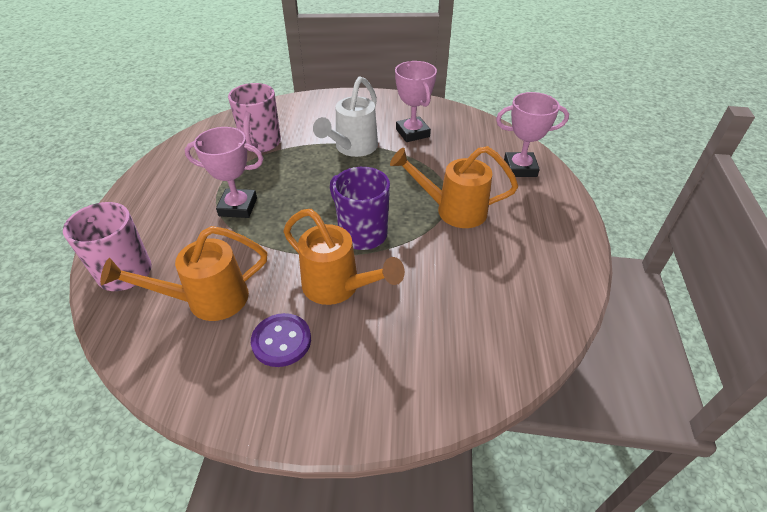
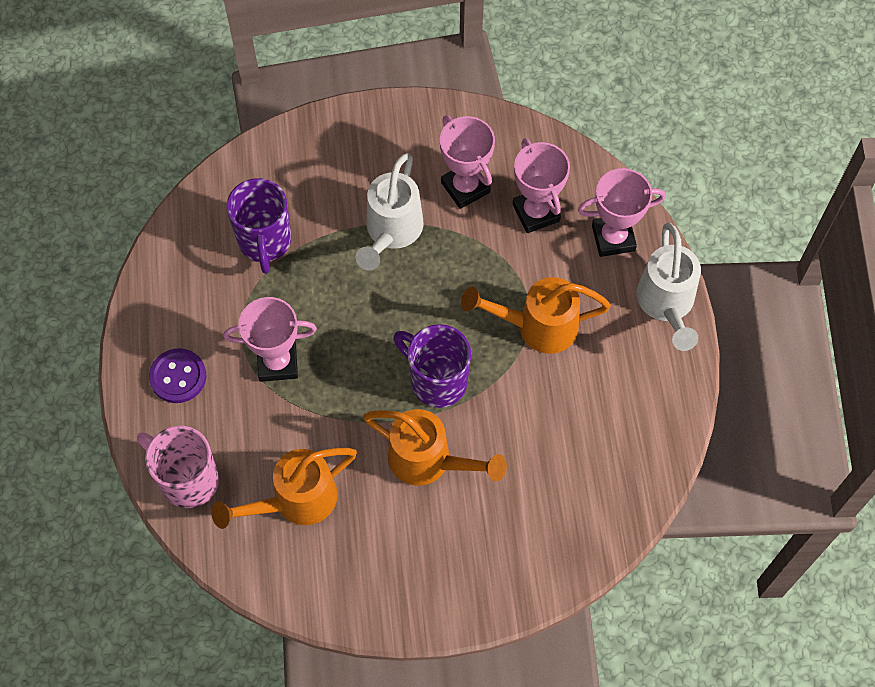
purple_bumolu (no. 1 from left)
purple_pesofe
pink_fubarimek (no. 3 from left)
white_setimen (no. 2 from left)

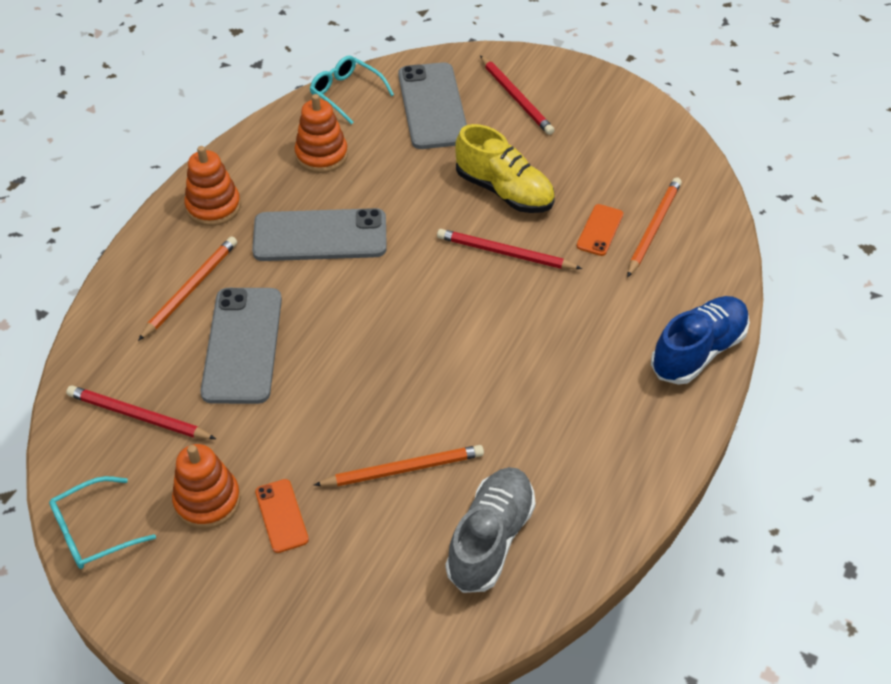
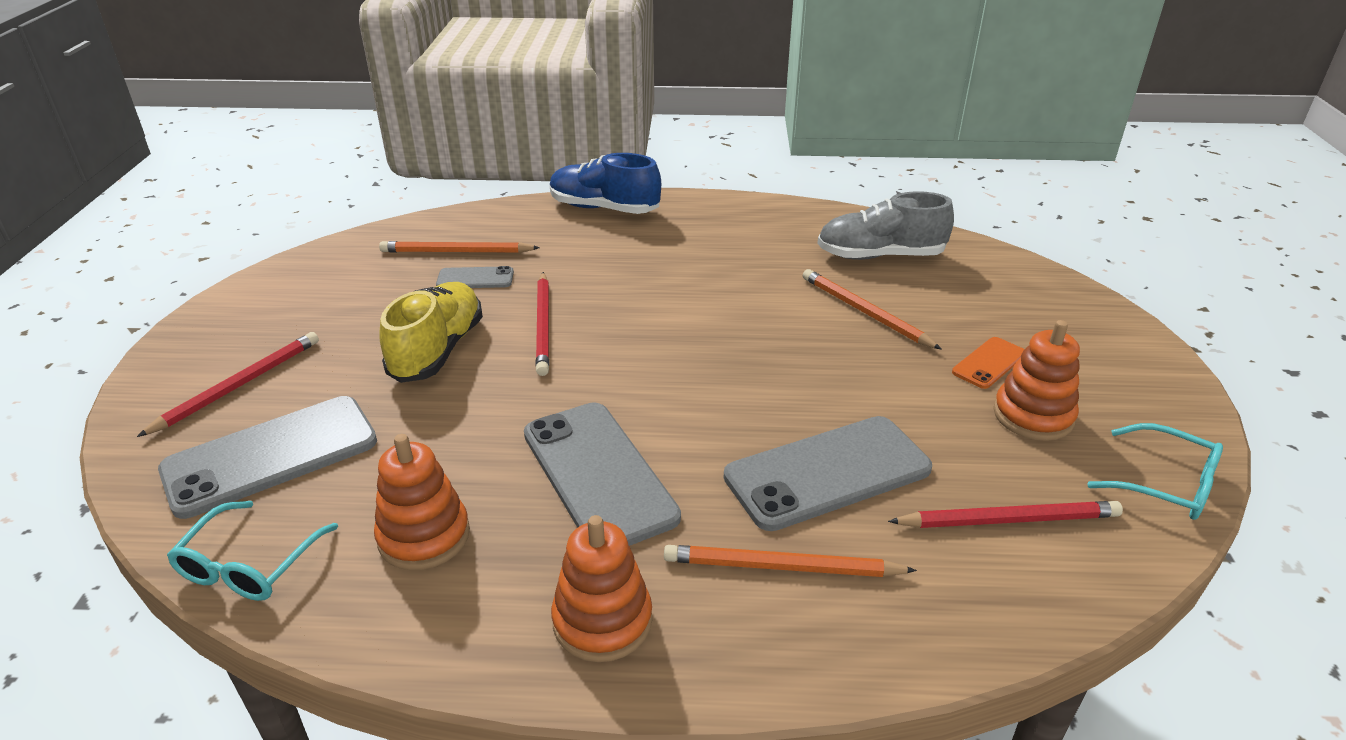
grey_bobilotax (no. 2 from left)
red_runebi (no. 3 from left)

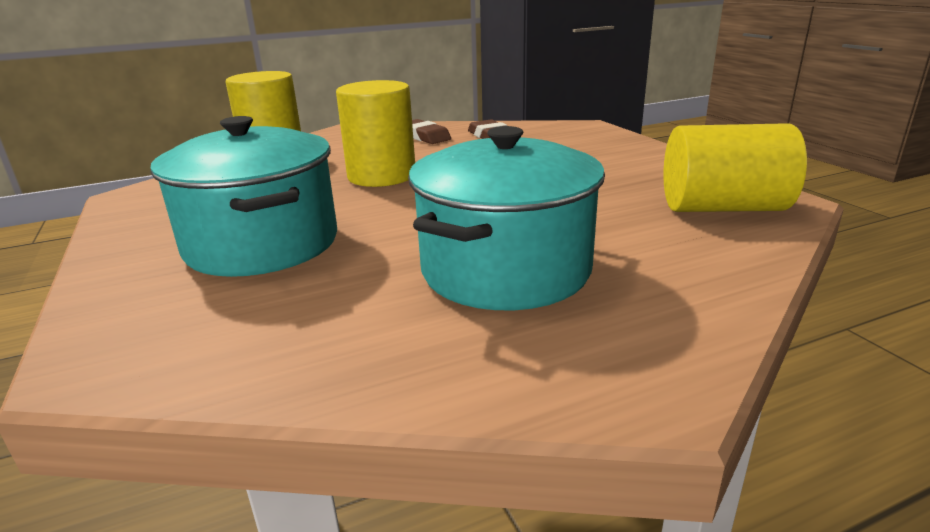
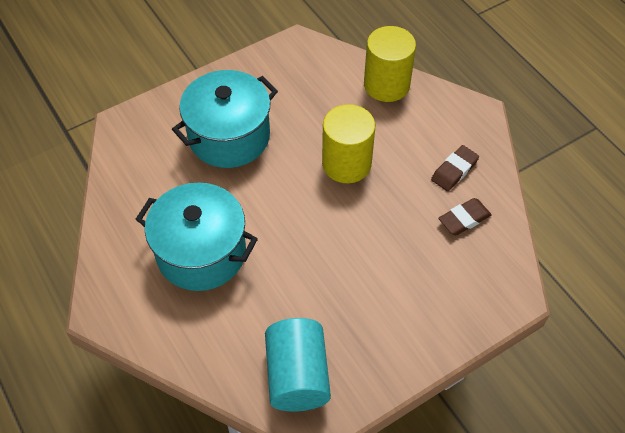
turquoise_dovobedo

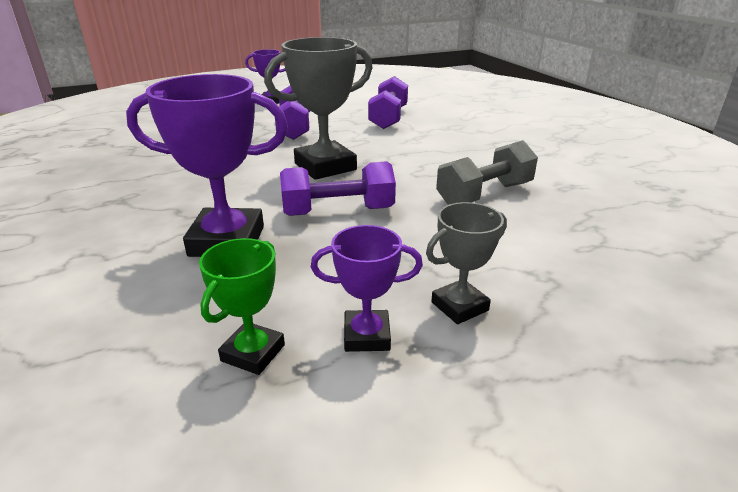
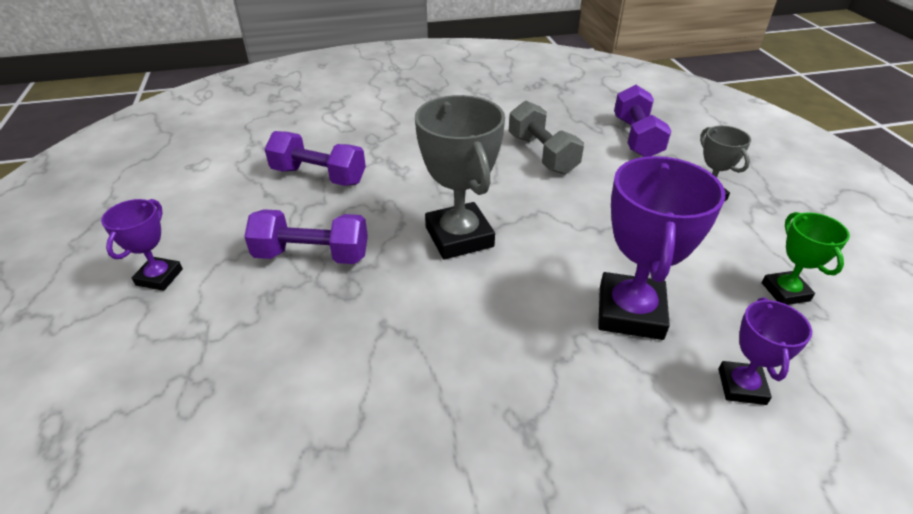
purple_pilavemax (no. 3 from left)
purple_fubarimek (no. 3 from left)
green_fubarimek

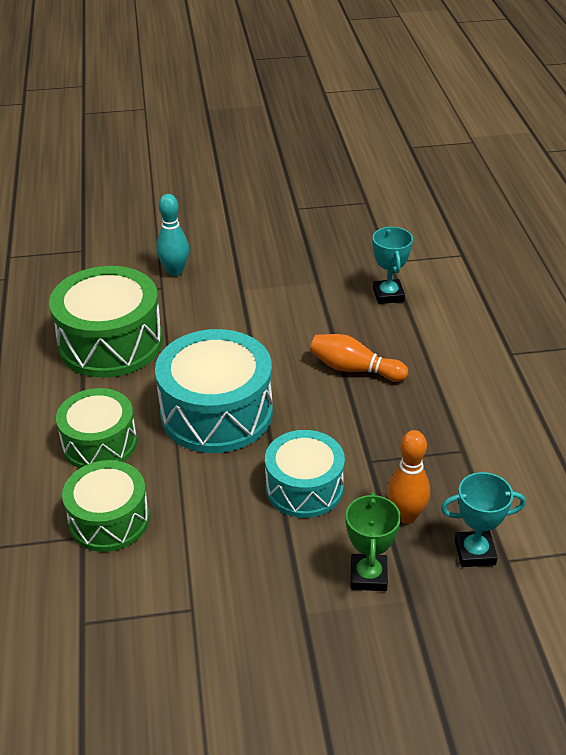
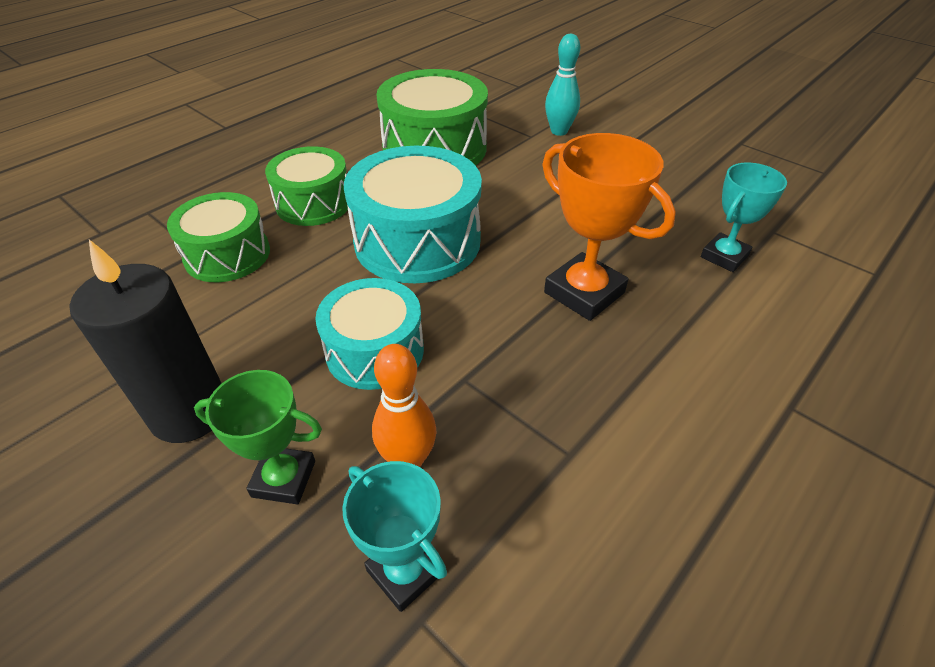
orange_fubarimek
green_fubarimek
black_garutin

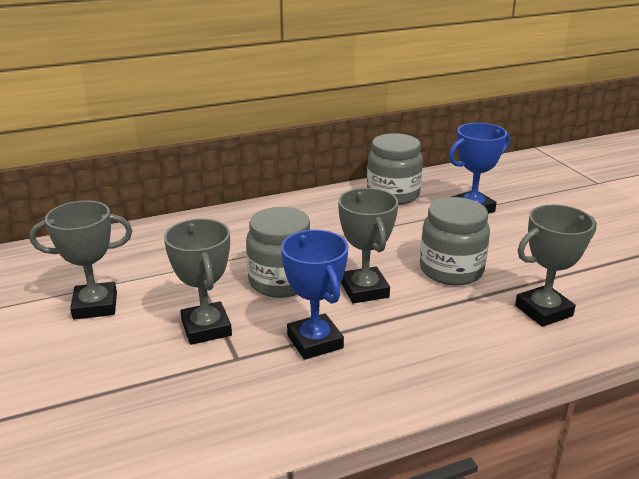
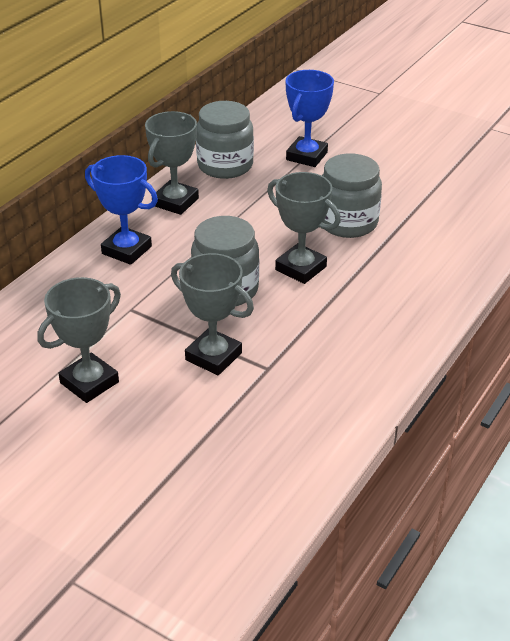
grey_fubarimek (no. 2 from left)
blue_fubarimek (no. 1 from left)

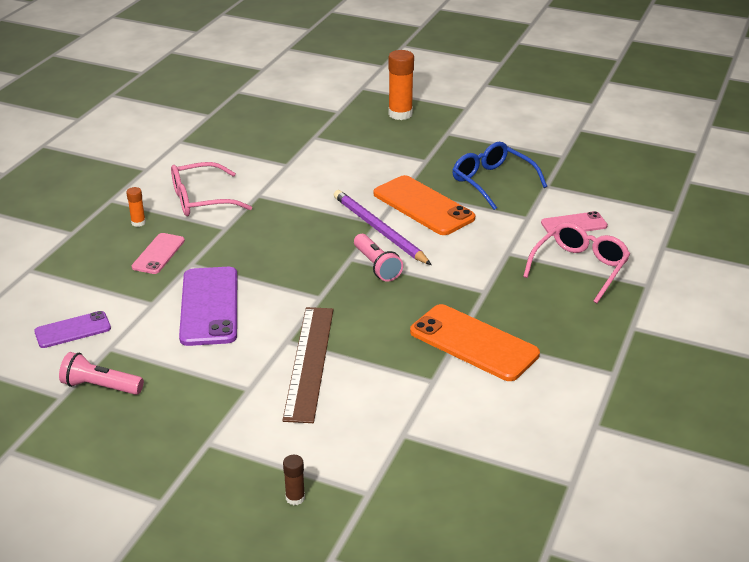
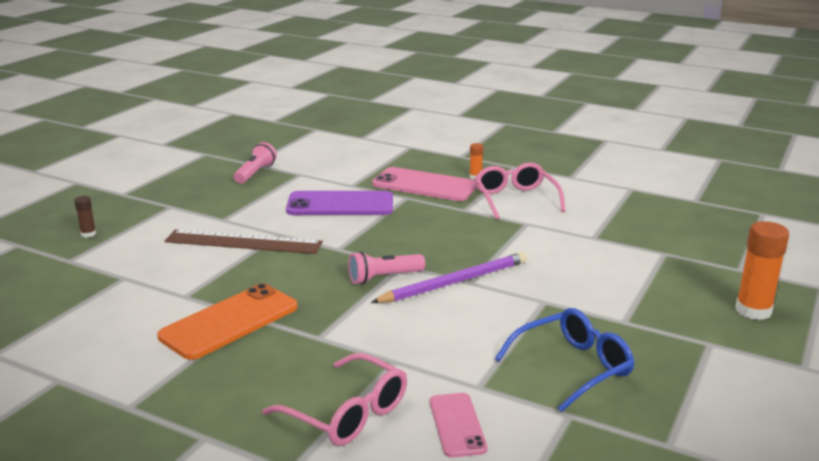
orange_bobilotax (no. 1 from left in the first image)
pink_bobilotax (no. 1 from left)
purple_bobilotax (no. 1 from left in the first image)

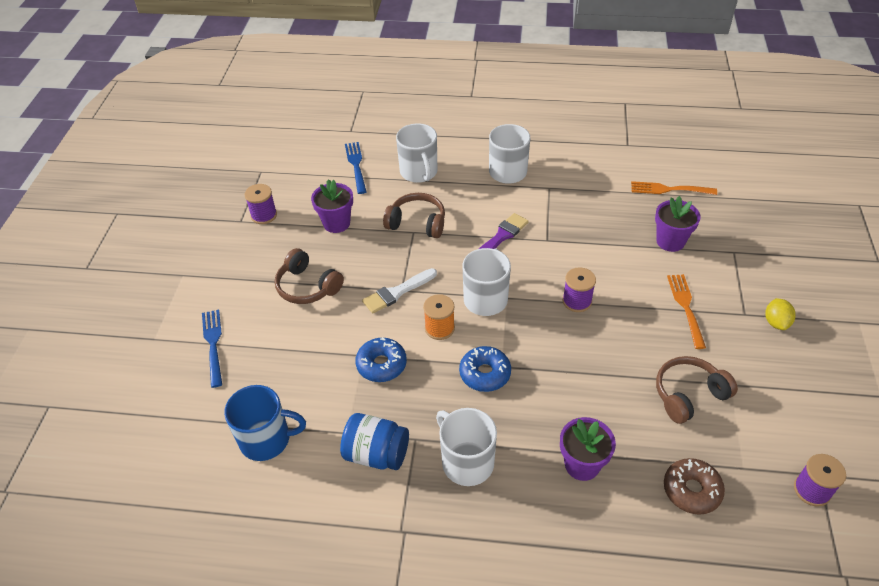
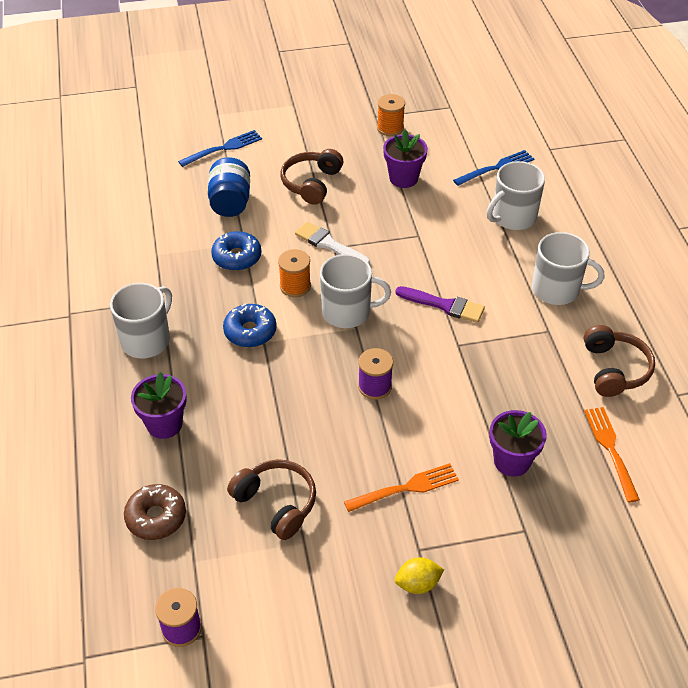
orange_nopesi (no. 2 from left)
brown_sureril (no. 3 from left)
blue_bumolu
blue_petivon

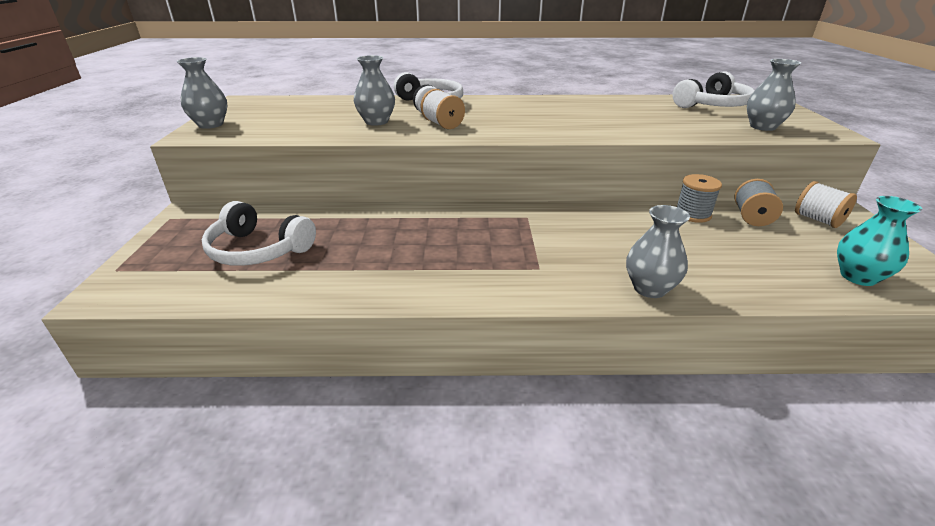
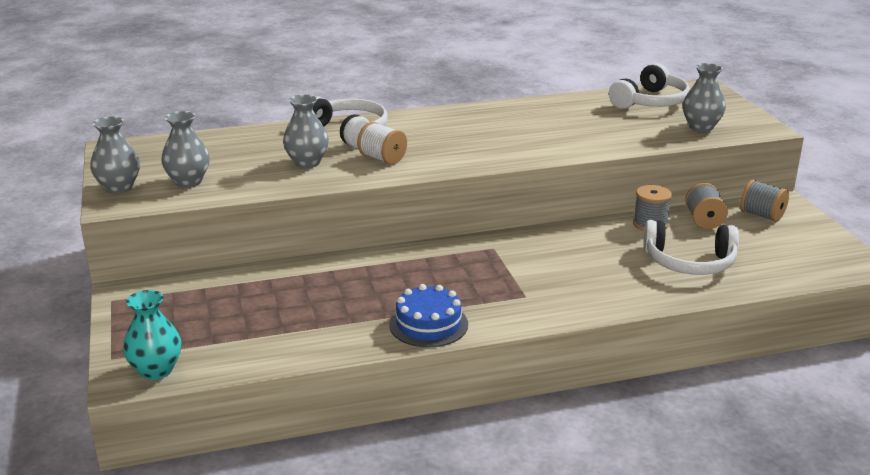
grey_nopesi (no. 3 from left)
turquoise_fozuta
white_sureril (no. 3 from left)
grey_fozuta (no. 2 from left)
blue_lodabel

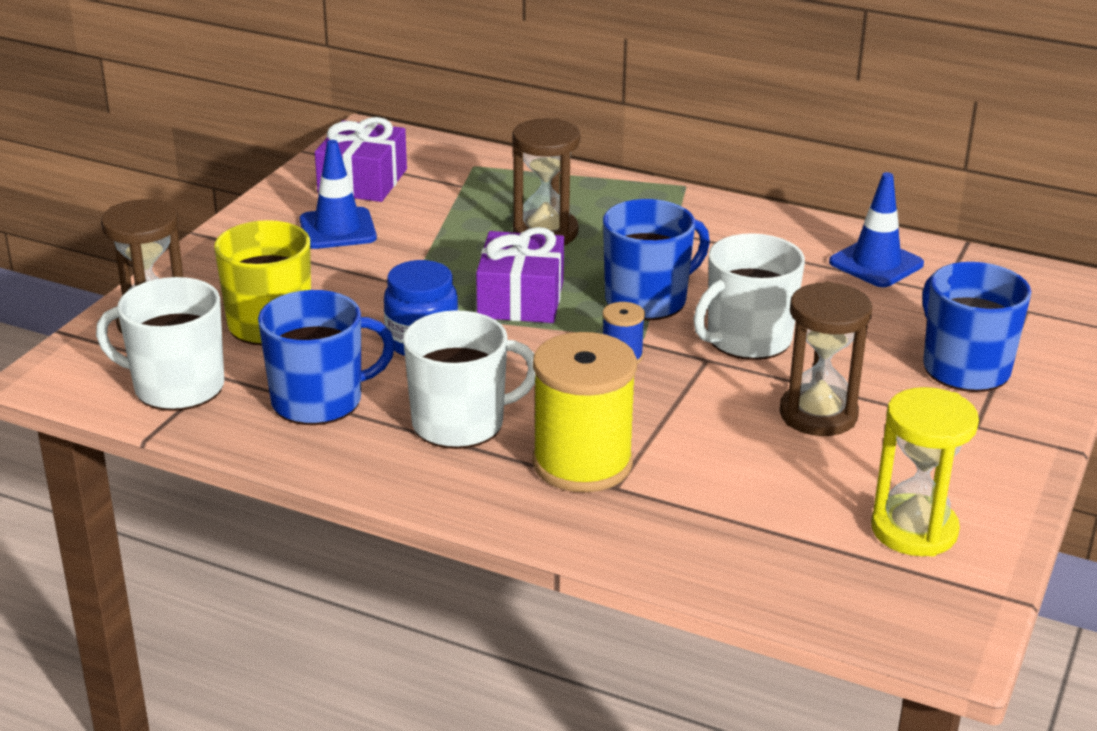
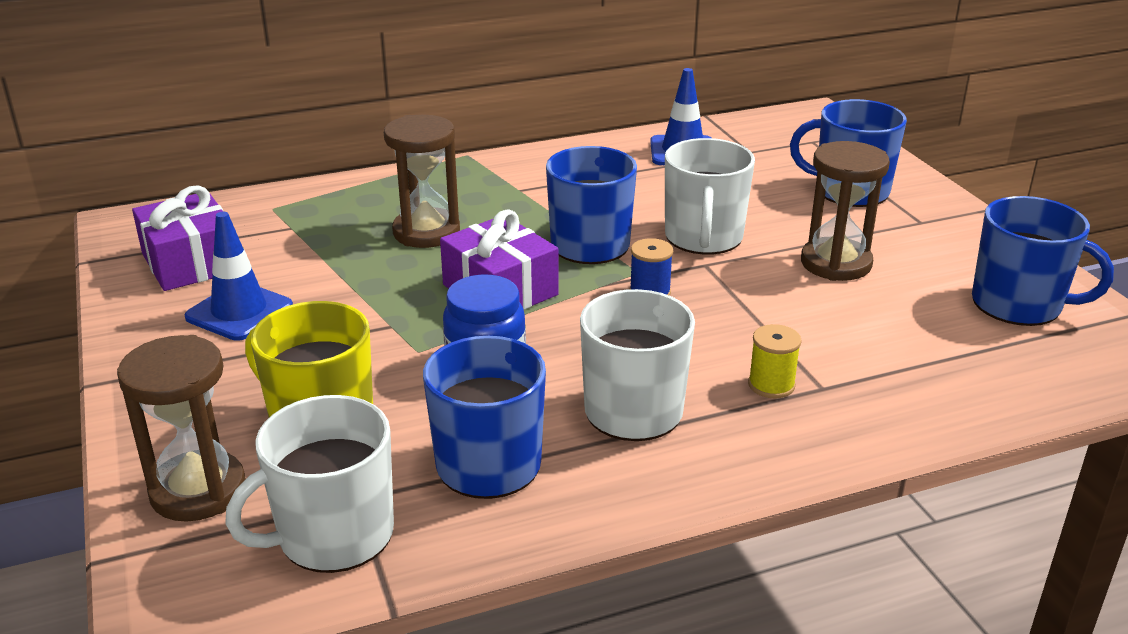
yellow_nopesi
blue_bumolu (no. 4 from left)

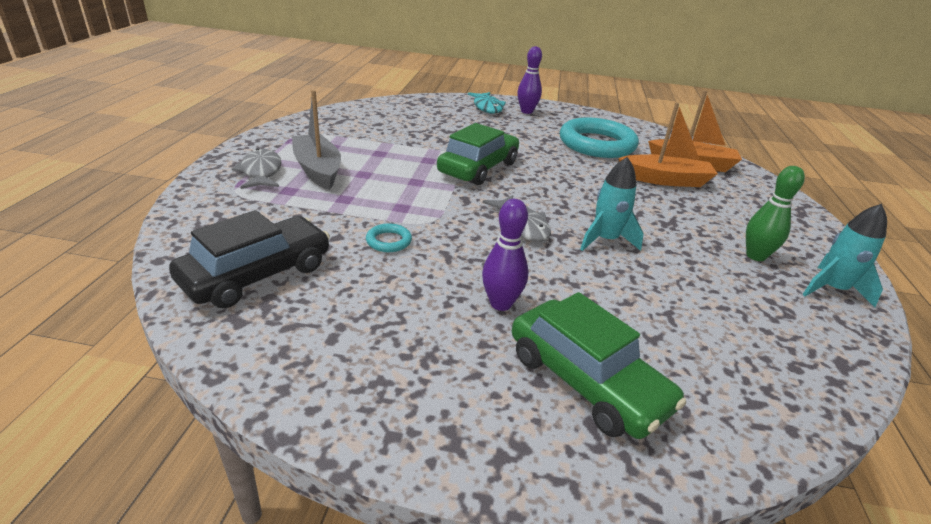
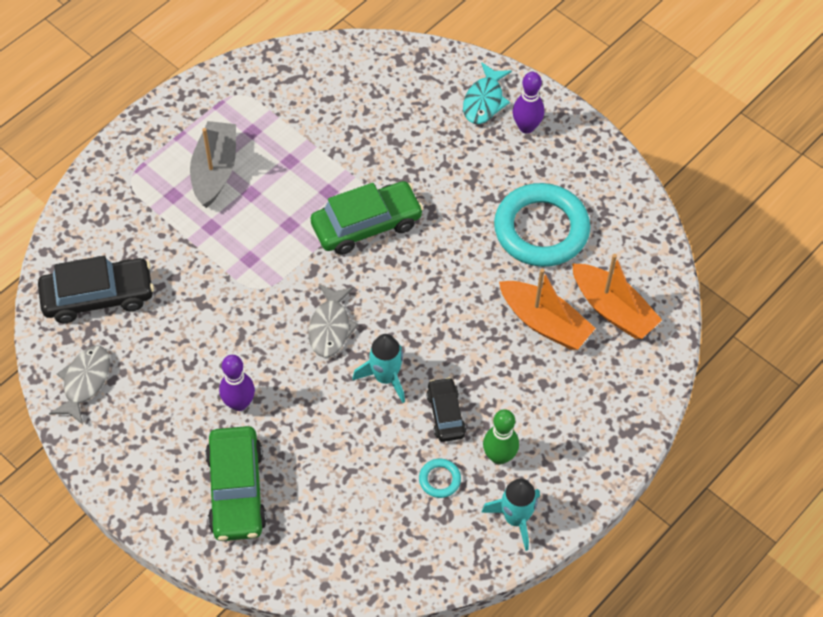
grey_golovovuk (no. 1 from left)
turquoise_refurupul (no. 1 from left)
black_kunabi (no. 2 from left)

